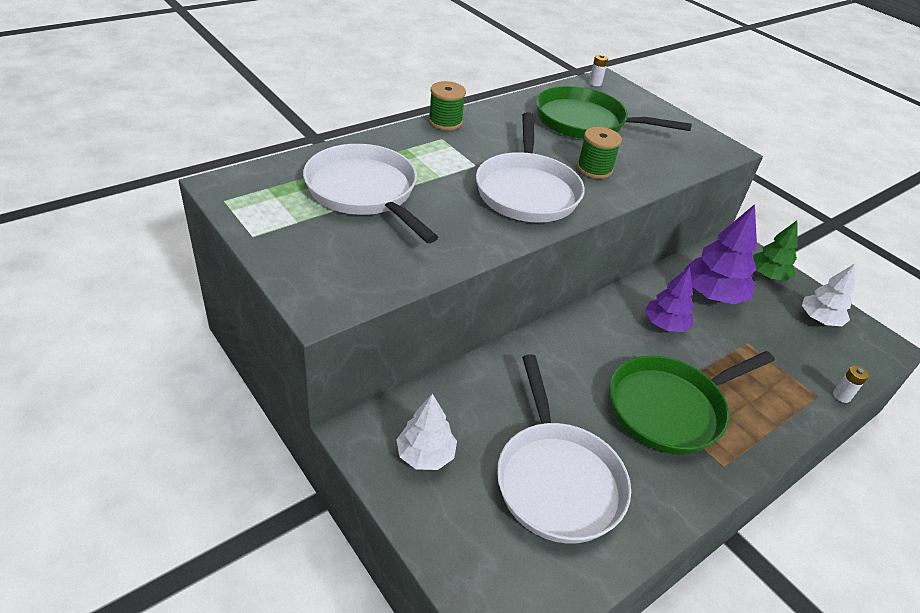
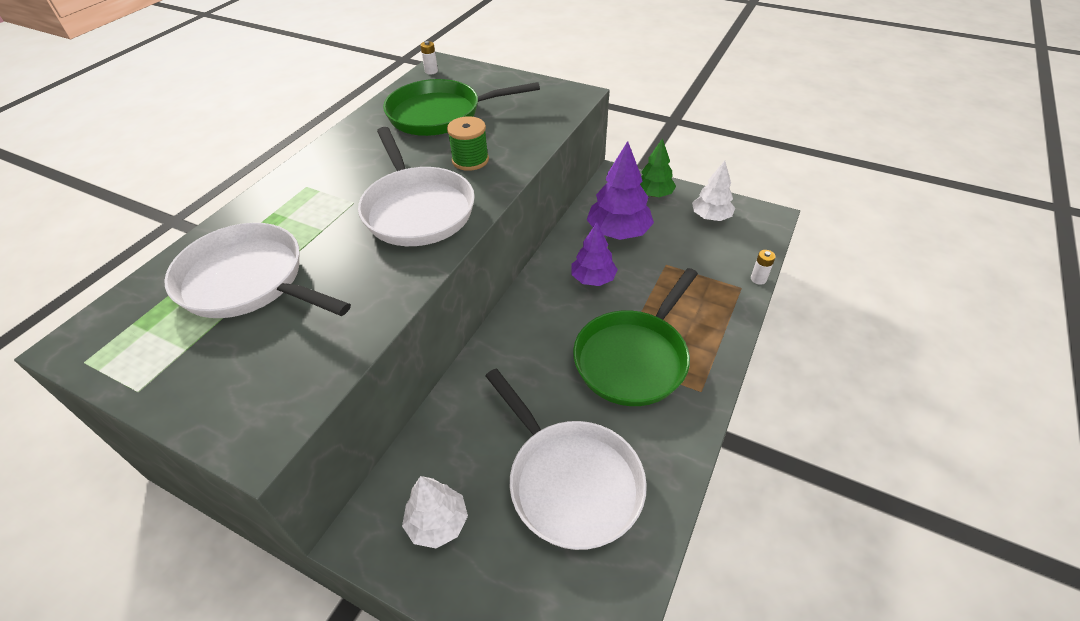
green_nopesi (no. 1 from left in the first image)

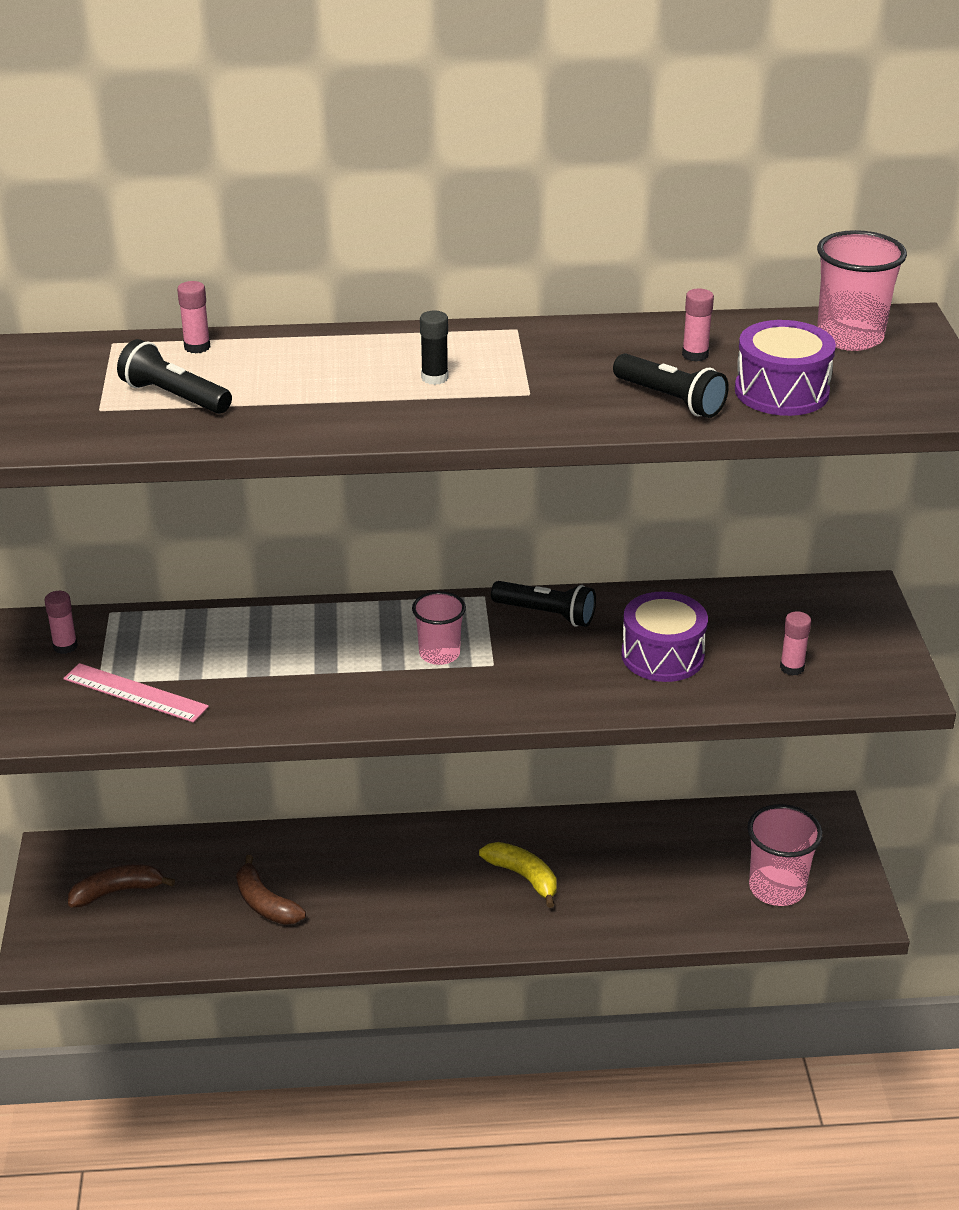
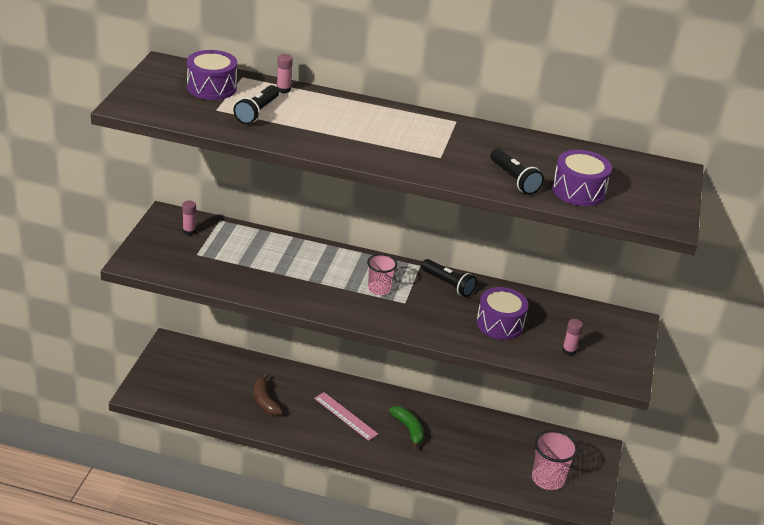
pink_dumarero (no. 3 from left in the first image)
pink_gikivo (no. 3 from left in the first image)
black_gikivo
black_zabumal (no. 1 from left)
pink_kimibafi
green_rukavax
brown_rukavax (no. 1 from left in the first image)
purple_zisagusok (no. 1 from left)

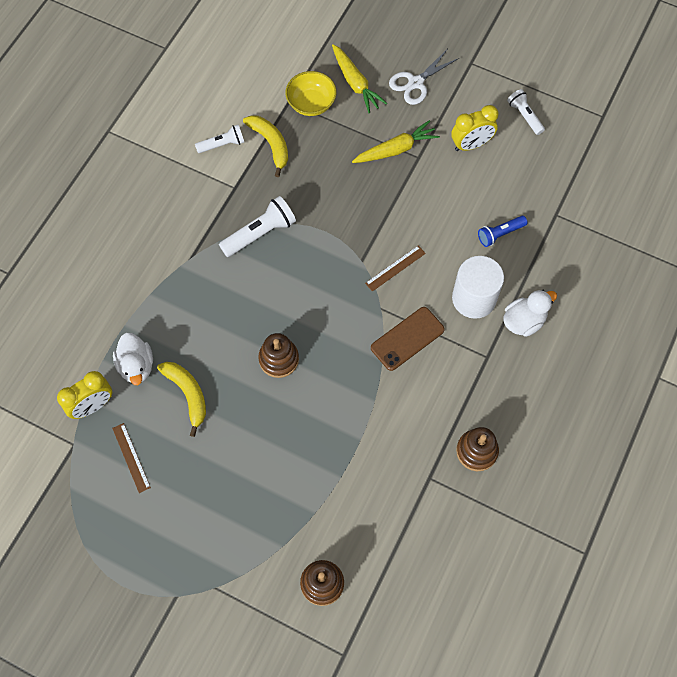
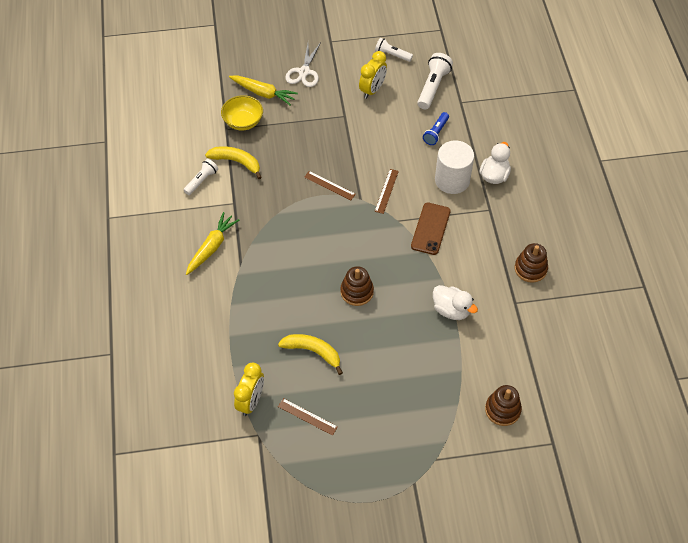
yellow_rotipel (no. 1 from left)
white_zabumal (no. 3 from left)
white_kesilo (no. 1 from left)
brown_kimibafi (no. 2 from left)

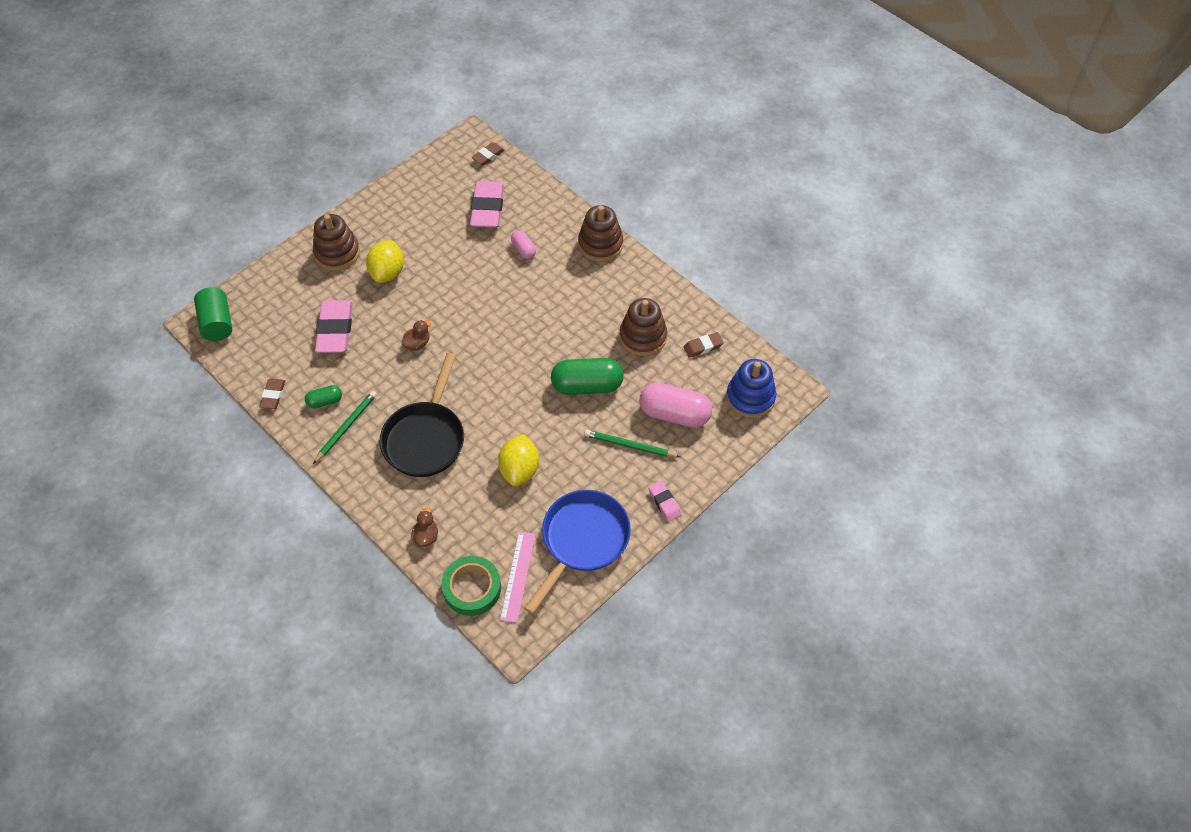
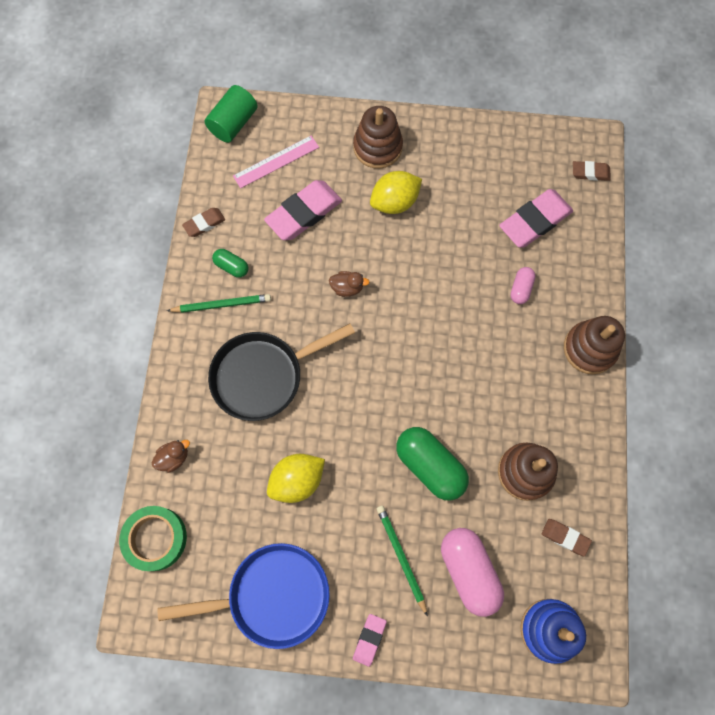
pink_kimibafi

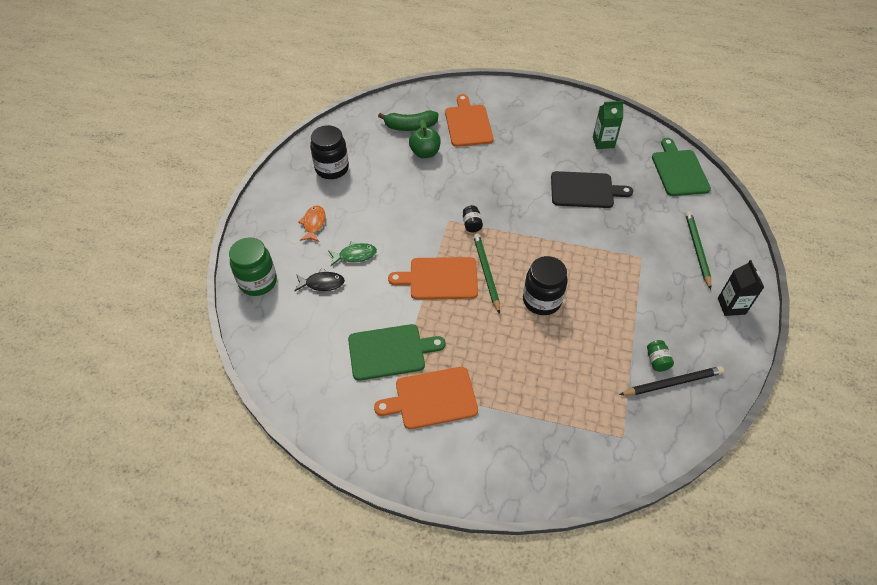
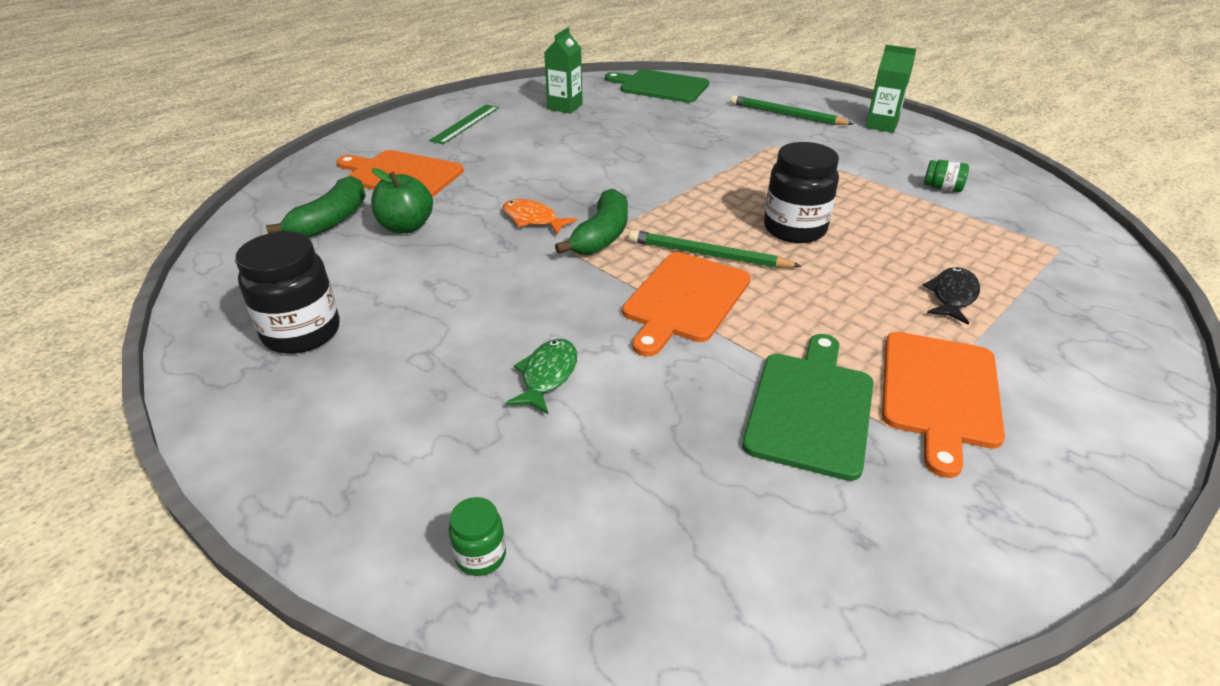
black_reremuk
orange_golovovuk
green_rukavax (no. 2 from left)
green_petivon (no. 1 from left)
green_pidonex (no. 2 from left)
black_golovovuk
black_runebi
green_kimibafi

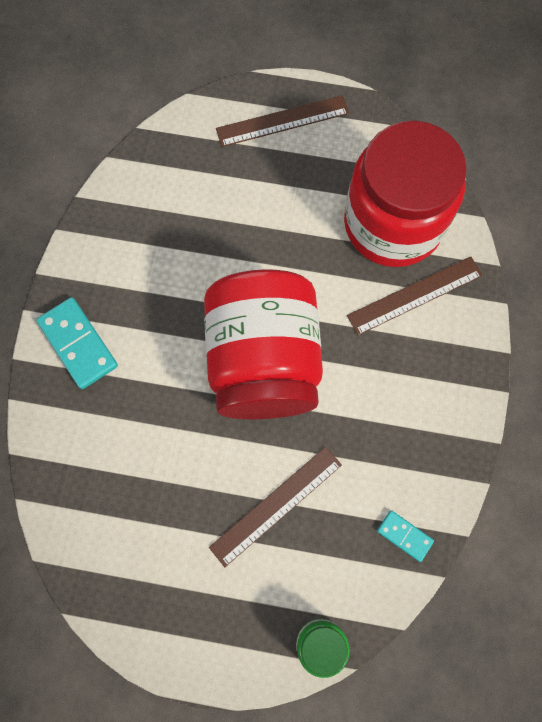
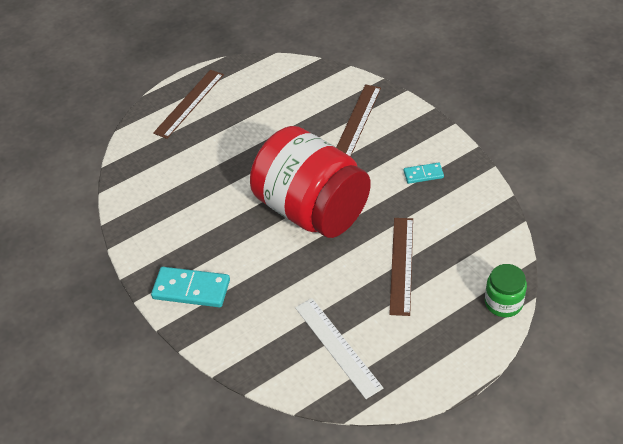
red_petivon (no. 2 from left in the first image)
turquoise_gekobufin (no. 2 from left)
white_kimibafi

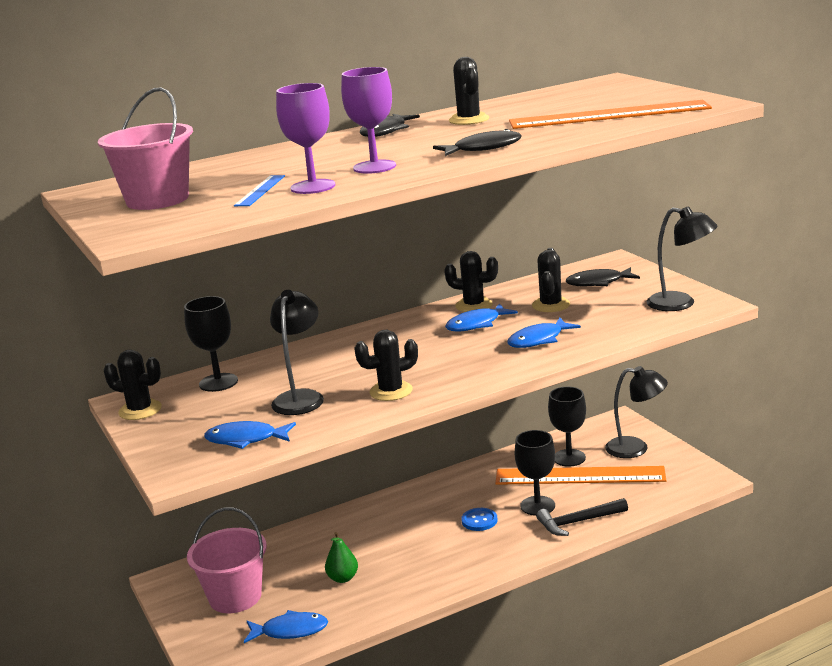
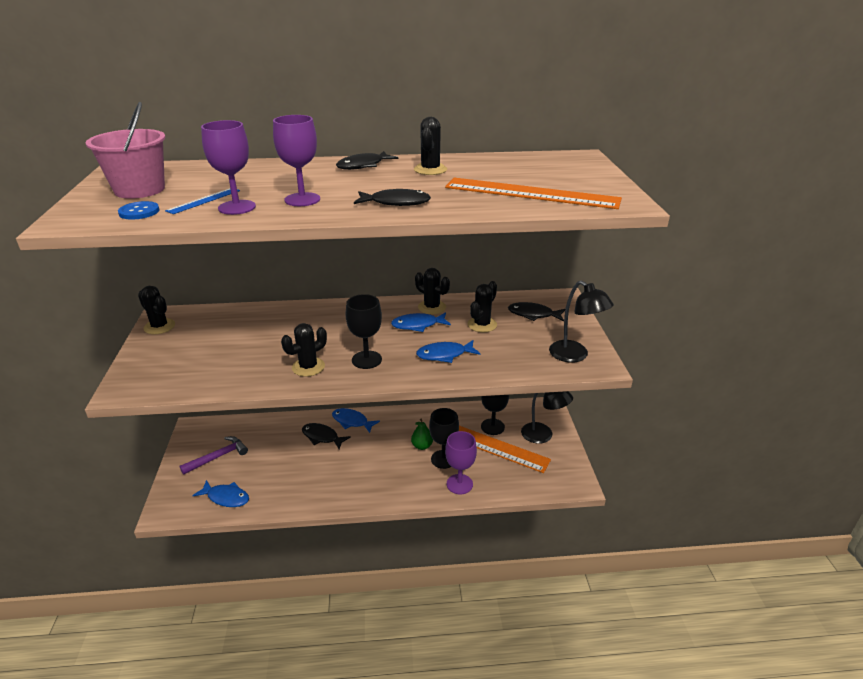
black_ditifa (no. 1 from left in the first image)
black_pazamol (no. 1 from left)
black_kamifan (no. 2 from left)
blue_golovovuk (no. 2 from left)
purple_pazamol (no. 3 from left)
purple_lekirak
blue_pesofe
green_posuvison
black_golovovuk (no. 1 from left)

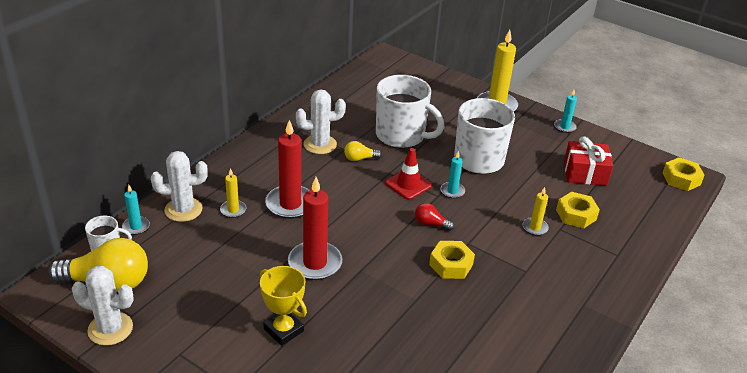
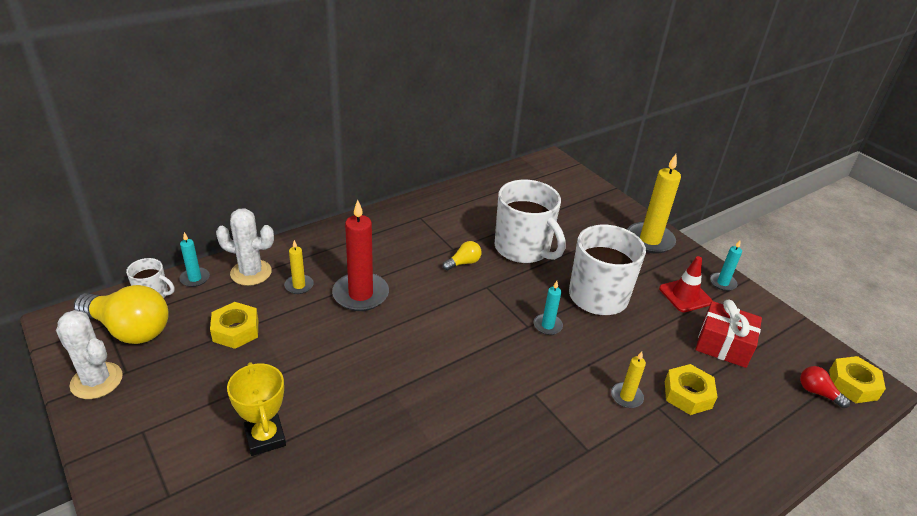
white_kamifan (no. 3 from left in the first image)
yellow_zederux (no. 2 from left)
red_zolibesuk
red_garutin (no. 2 from left in the first image)
red_zederux
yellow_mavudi (no. 1 from left)

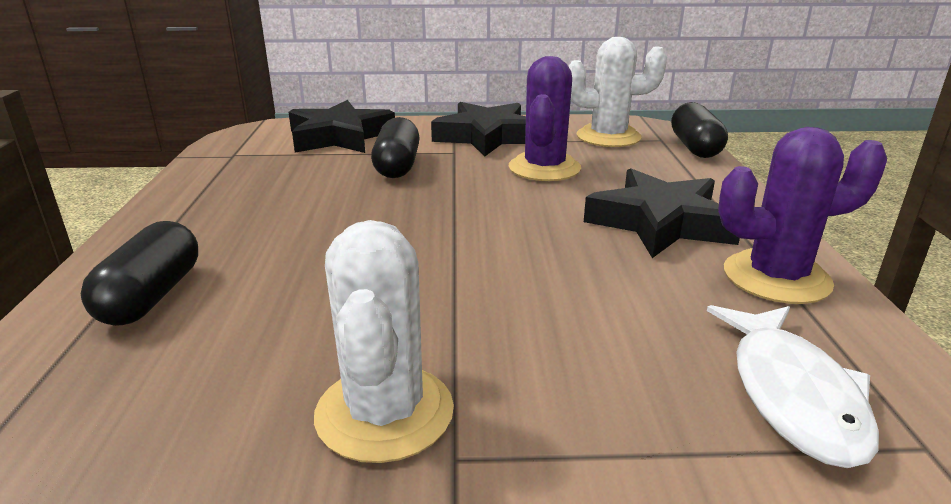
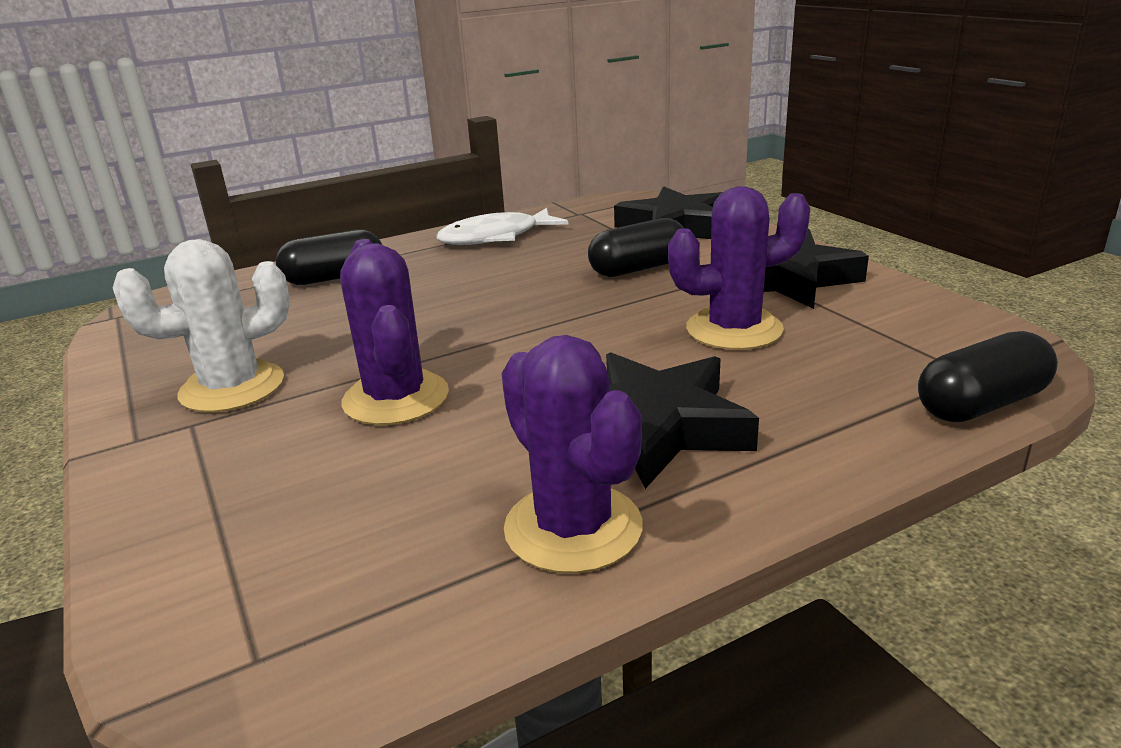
white_kamifan (no. 2 from left in the first image)
white_golovovuk
purple_kamifan (no. 1 from left)

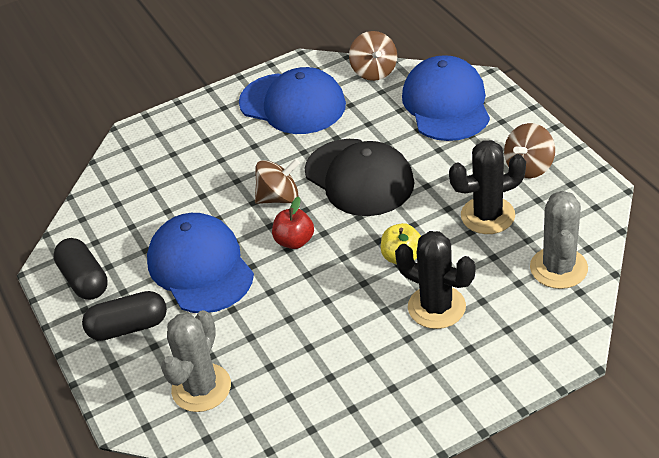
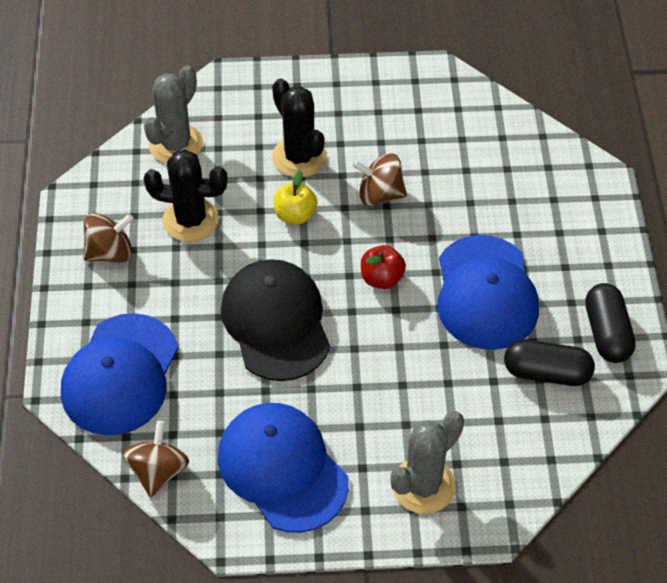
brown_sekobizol (no. 3 from left)
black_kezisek (no. 1 from left)
grey_kamifan (no. 2 from left)

